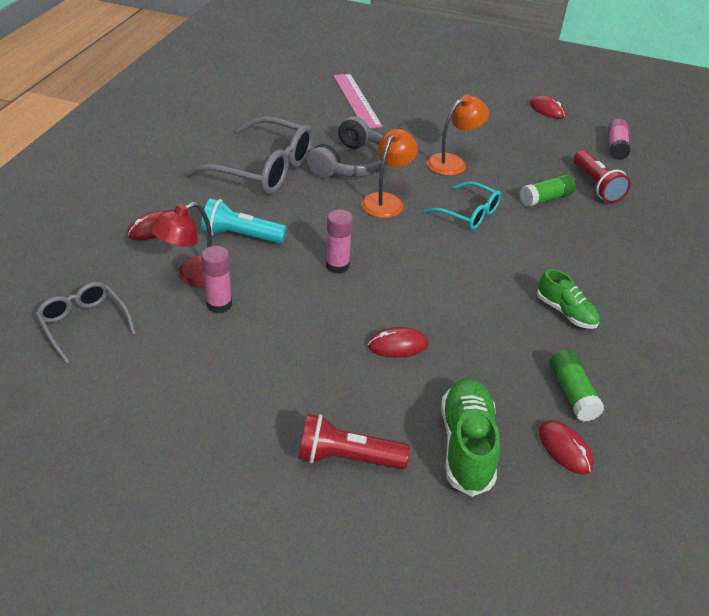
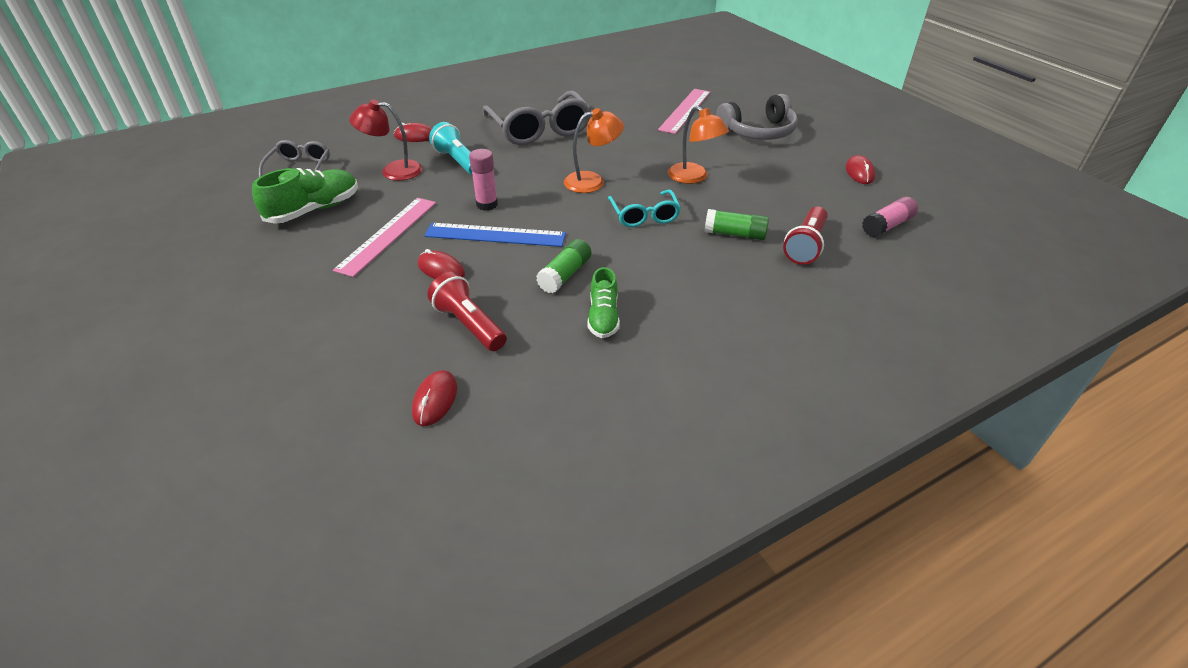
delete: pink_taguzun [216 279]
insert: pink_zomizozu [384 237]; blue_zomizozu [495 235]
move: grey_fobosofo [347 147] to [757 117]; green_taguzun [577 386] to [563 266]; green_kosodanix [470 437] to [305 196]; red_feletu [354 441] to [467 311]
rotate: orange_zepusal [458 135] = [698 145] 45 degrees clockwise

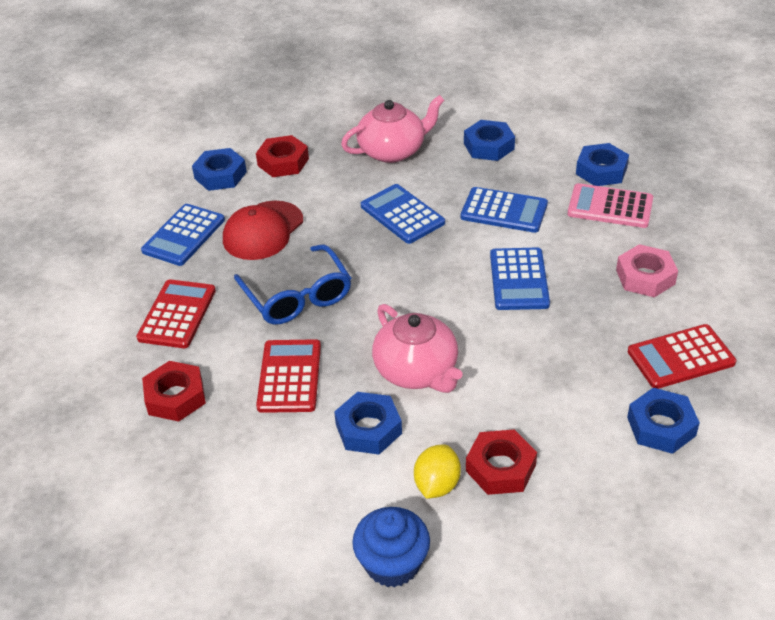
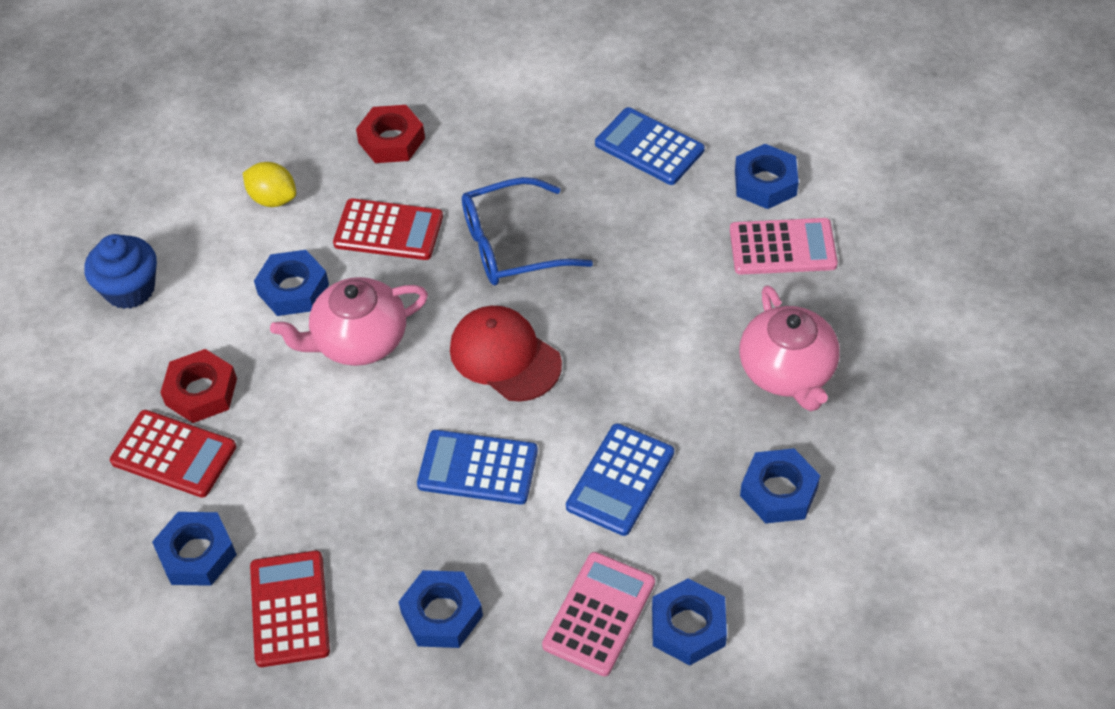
delete: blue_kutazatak [403 214]
move: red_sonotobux [263 230] to [506 354]; red_kutazatak [176 313] to [173 454]; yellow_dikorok [437 472] to [269 184]
replace: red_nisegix [282 156] to pink_kutazatak [784 246]
recolor: pink_nisegix [647 270] to blue_nisegix [441 609]

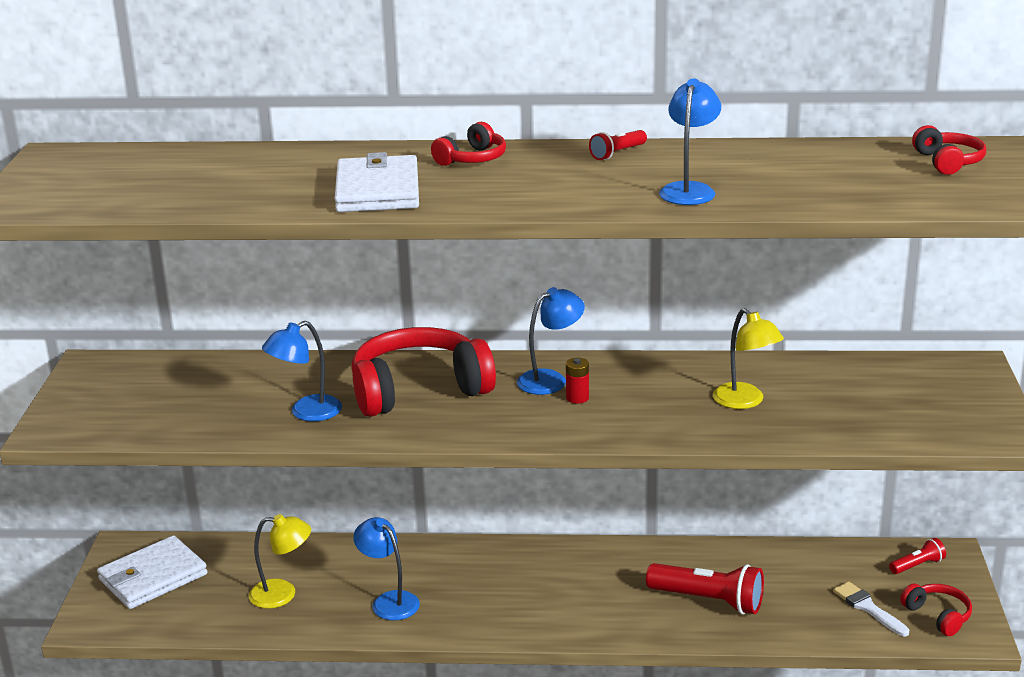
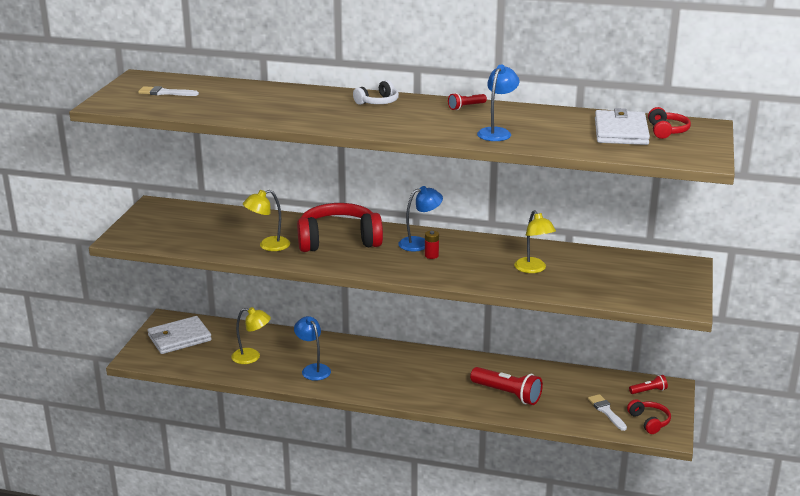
insert: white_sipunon [168 91]
move: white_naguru [377 182] to [622 126]
recolor: red_fobosofo [468 144] to white_fobosofo [376 92]; blue_zepusal [302 371] to yellow_zepusal [266 220]

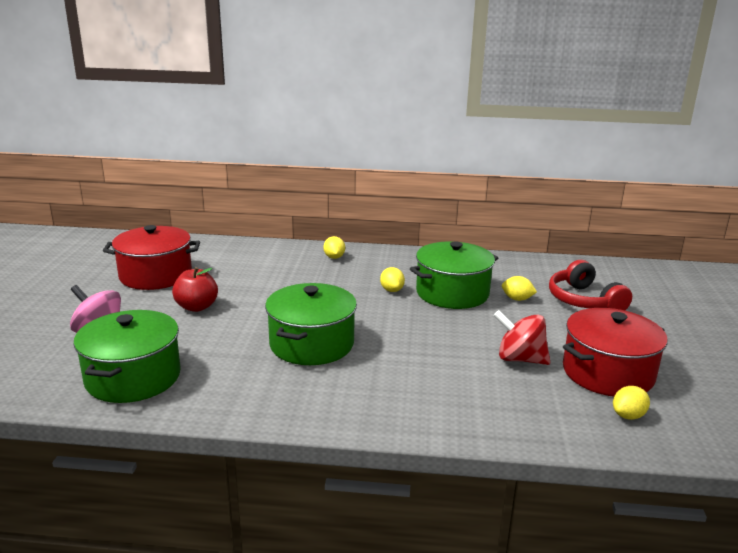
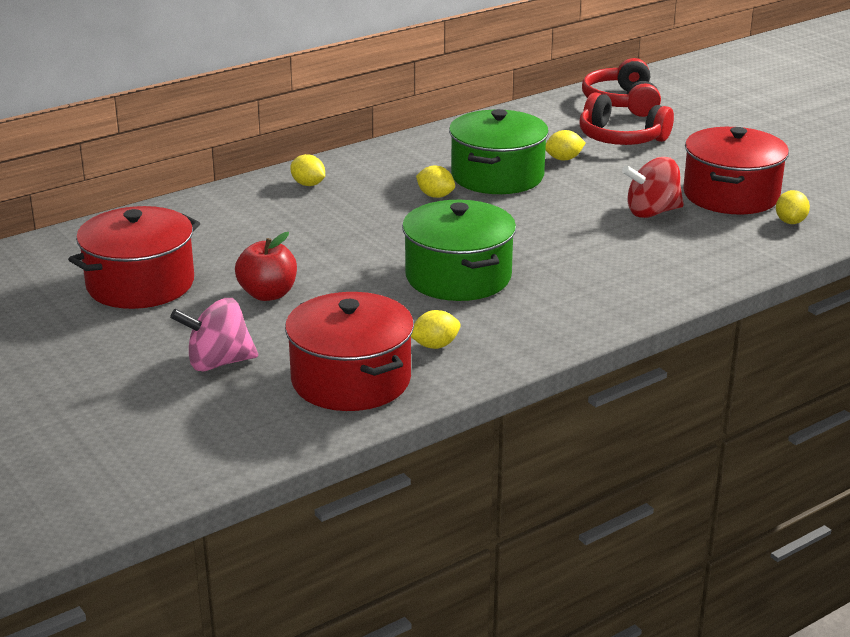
insert: red_fobosofo [621 87]; yellow_dikorok [436 329]
recolor: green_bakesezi [127 356] to red_bakesezi [349 351]

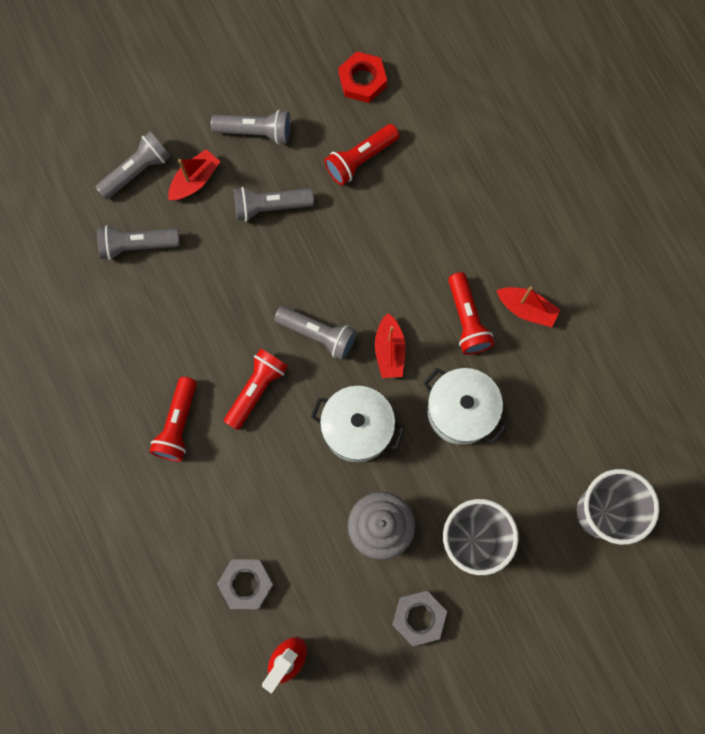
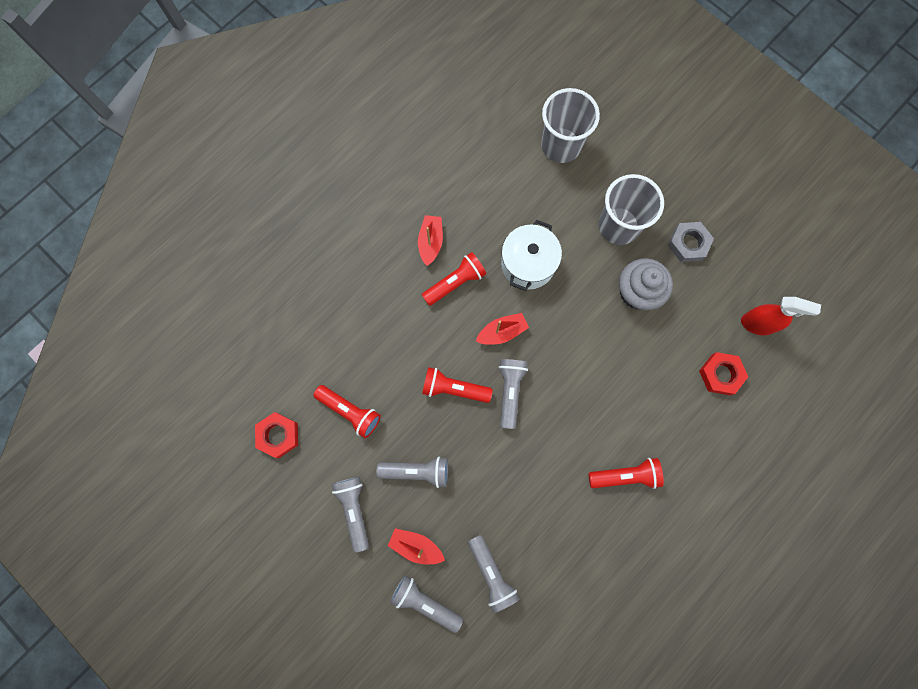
delete: white_bakesezi [358 423]
move: red_feletu [256 389] to [457 385]
recolor: grey_nisegix [245 584] to red_nisegix [723 373]
rotate: grey_feletu [273 204] = [412 472] 60 degrees counterclockwise

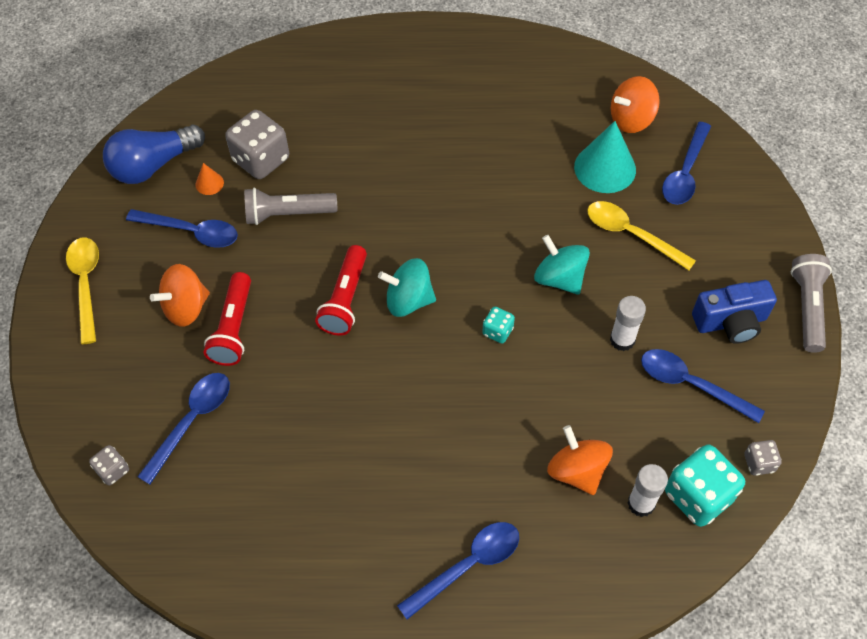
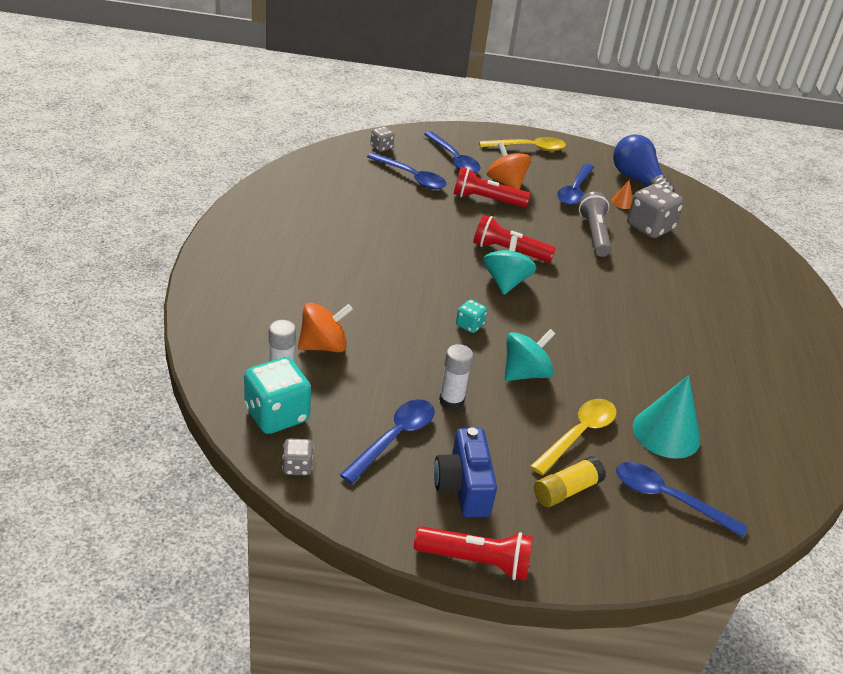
delete: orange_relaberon [635 104]
insert: yellow_taguzun [570 481]
move: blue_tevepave [458 571] to [452 152]
recolor: grey_feletu [811 303] to red_feletu [473 553]

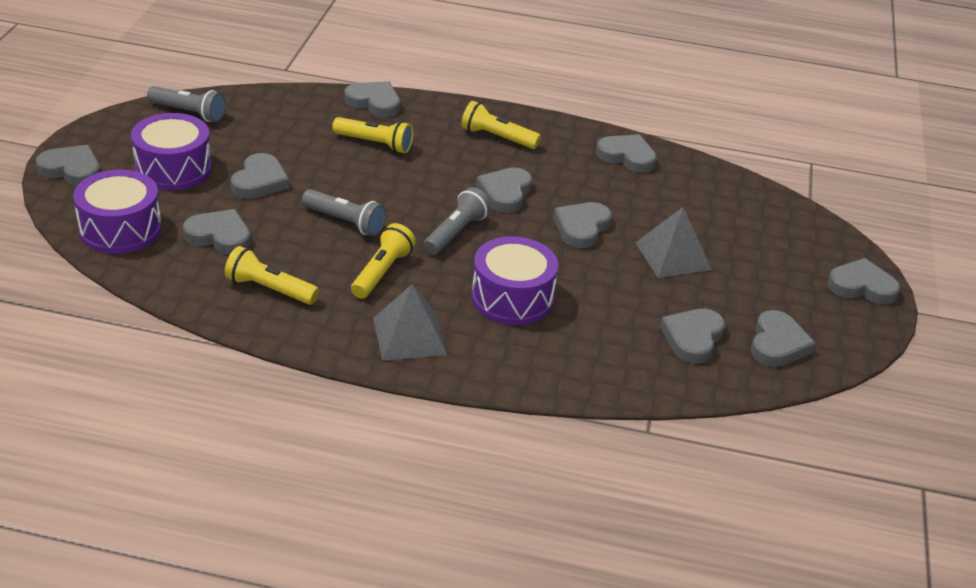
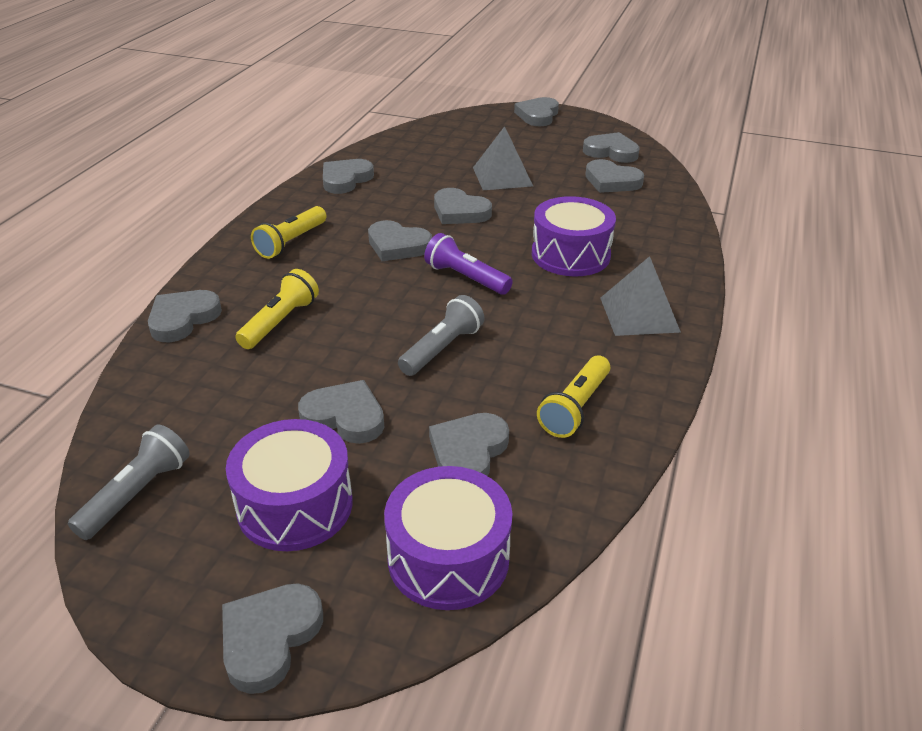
delete: yellow_feletu [383 261]
recolor: grey_feletu [457 221] to purple_feletu [468 264]

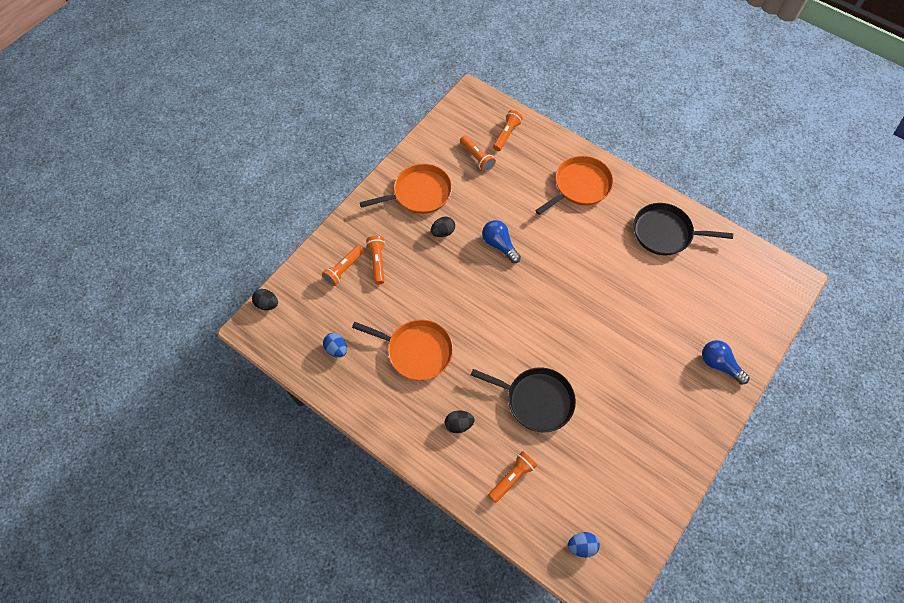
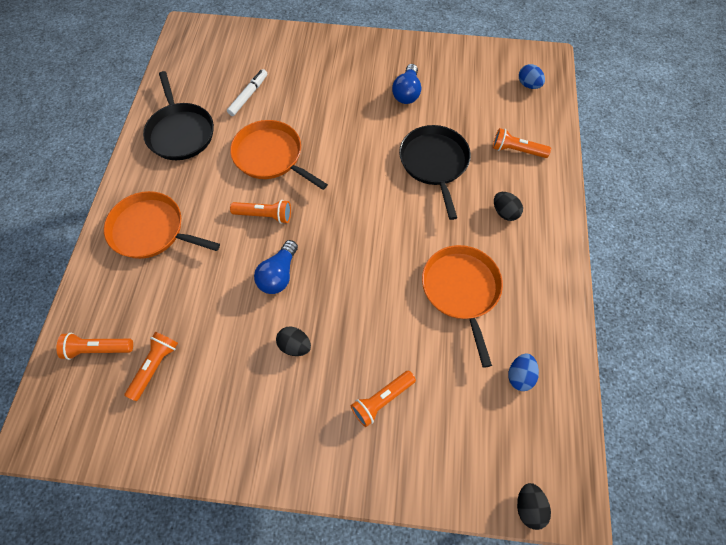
insert: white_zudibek [247 92]
move: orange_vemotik [406 189] to [279 155]; orange_feletu [343 265] to [260 212]; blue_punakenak [726 362] to [406 84]

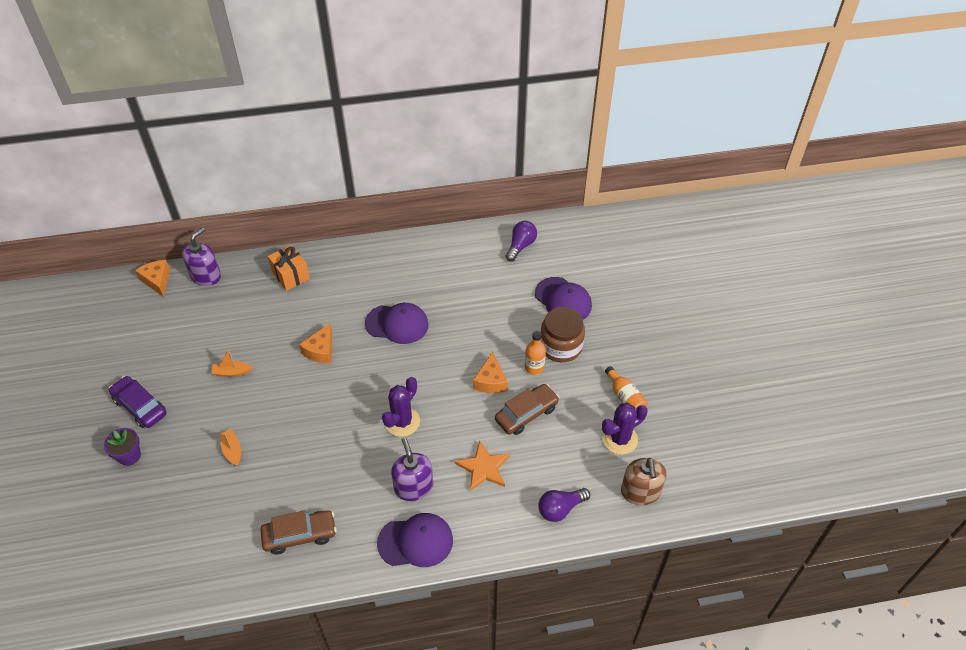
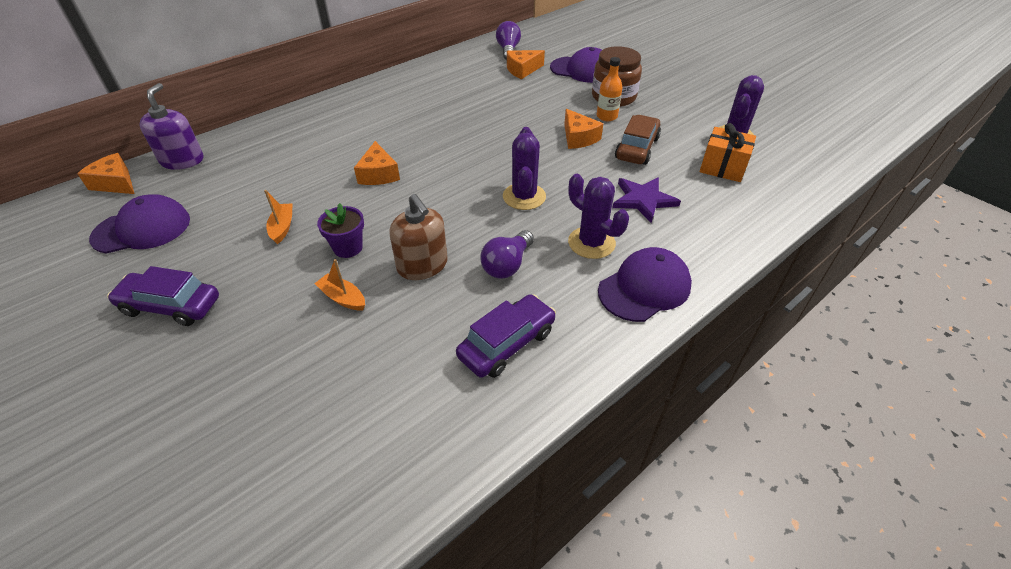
delete: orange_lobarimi [626 387]
insert: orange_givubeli [526 64]
move: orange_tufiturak [289 268] to [728 152]; purple_sonotobux [397 323] to [139 224]; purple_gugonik [122 447] to [340 230]; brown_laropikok [643 481] to [419 237]; purple_punakenak [564 505] to [507 254]
replace: purple_laropikok [412 469] to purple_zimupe [598 216]
recolor: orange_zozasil [482 465] to purple_zozasil [646 200]; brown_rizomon [298 532] to purple_rizomon [506 336]
rotate: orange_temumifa [232 363] = [278 217] 120 degrees clockwise

